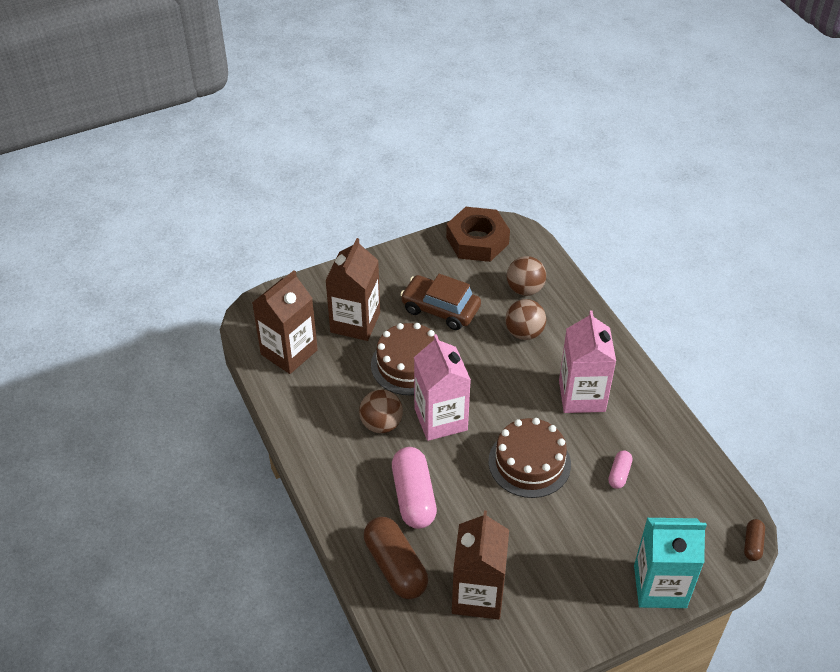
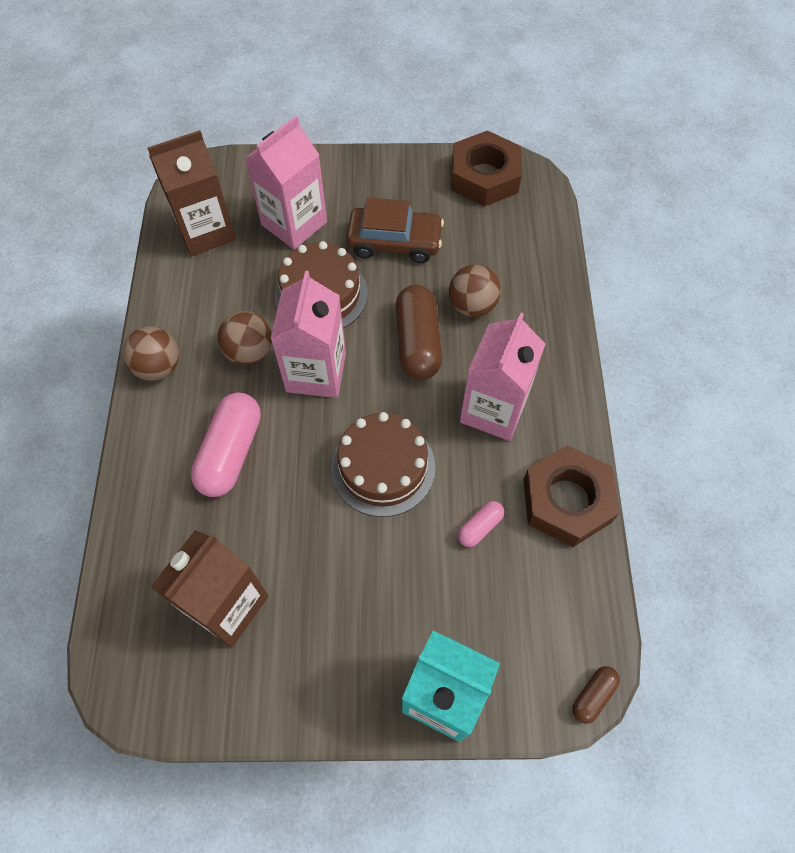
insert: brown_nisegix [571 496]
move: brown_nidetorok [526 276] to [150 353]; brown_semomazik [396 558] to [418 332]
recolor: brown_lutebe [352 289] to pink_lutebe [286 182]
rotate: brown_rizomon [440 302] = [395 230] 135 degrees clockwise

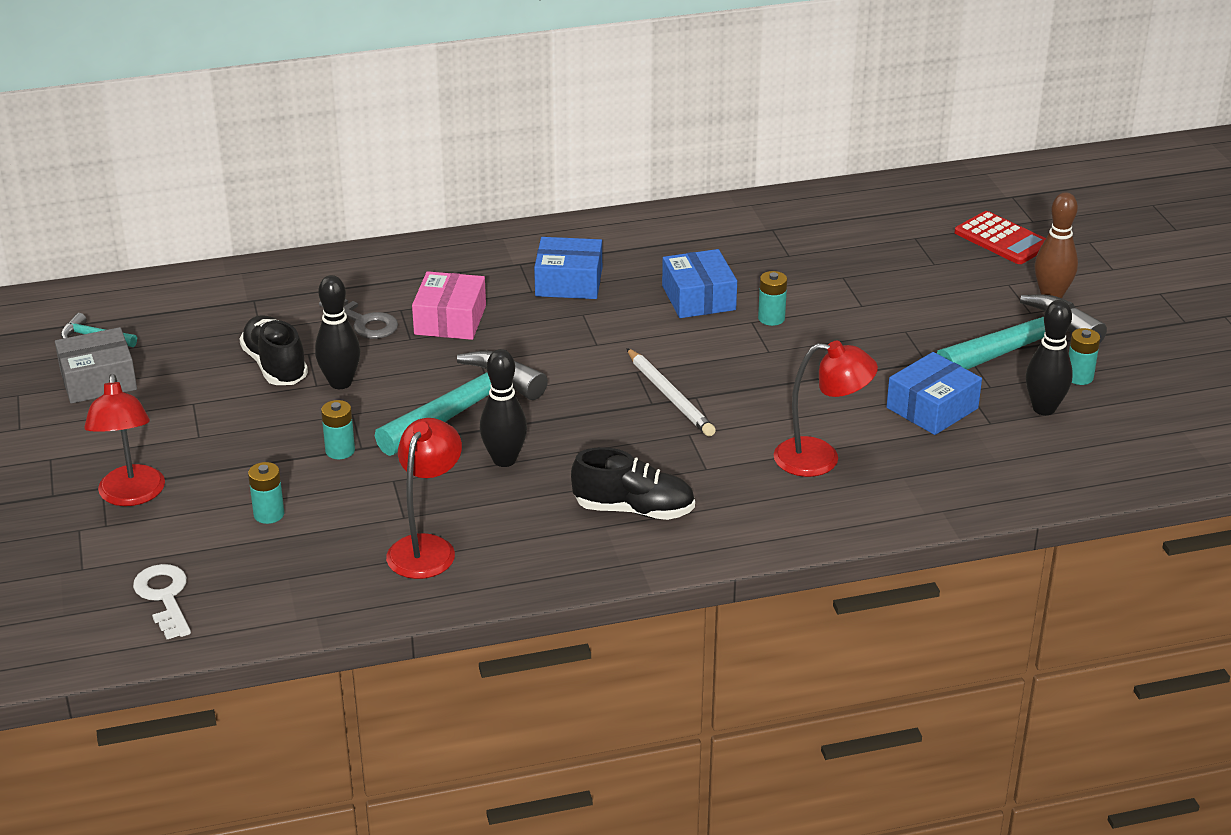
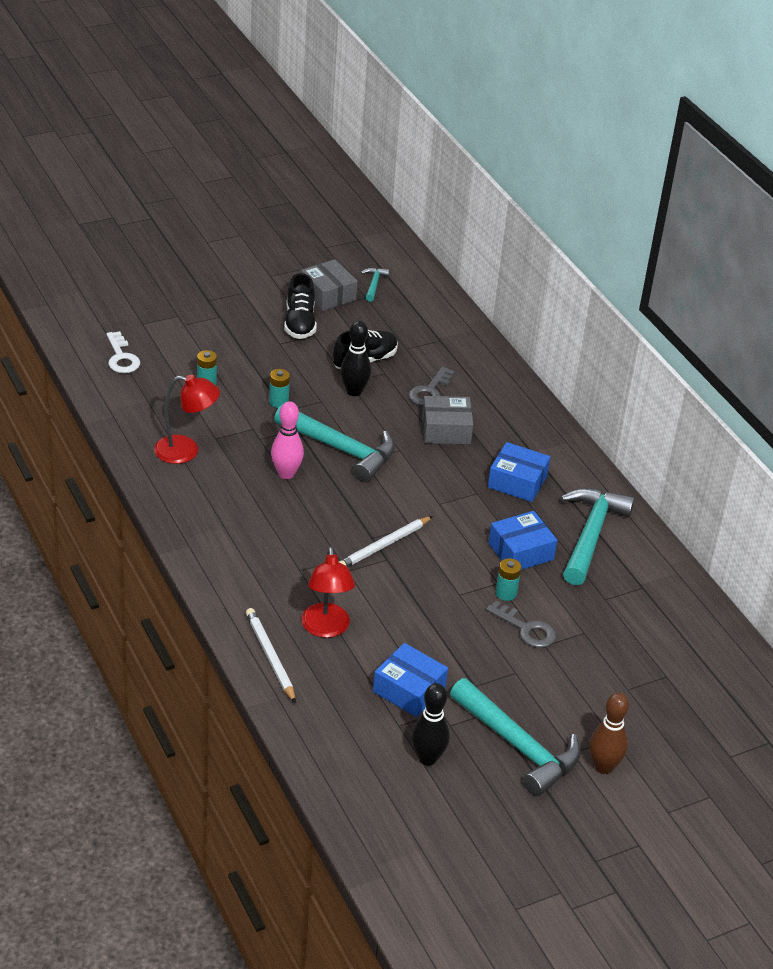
delete: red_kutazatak [1000 237]; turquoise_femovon [1084 356]; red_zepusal [124 440]
insert: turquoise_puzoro [598 536]; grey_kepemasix [521 624]; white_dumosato [271 655]
move: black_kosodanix [633 483] to [300 306]
recolor: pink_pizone [449 305] to grey_pizone [448 420]; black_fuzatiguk [503 408] to pink_fuzatiguk [287 440]
rotate: blue_pizone [568 268] = [519 472] 60 degrees counterclockwise; white_kepemasix [162 601] = [123 352] 105 degrees clockwise

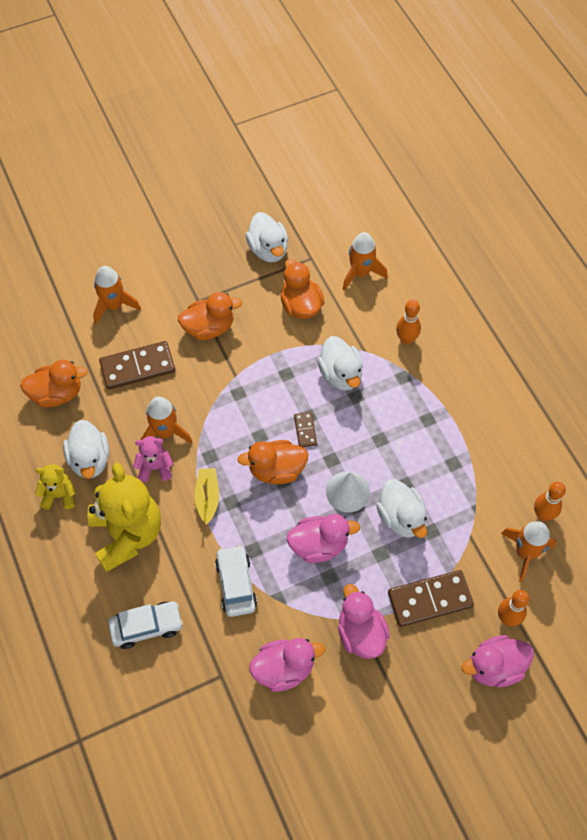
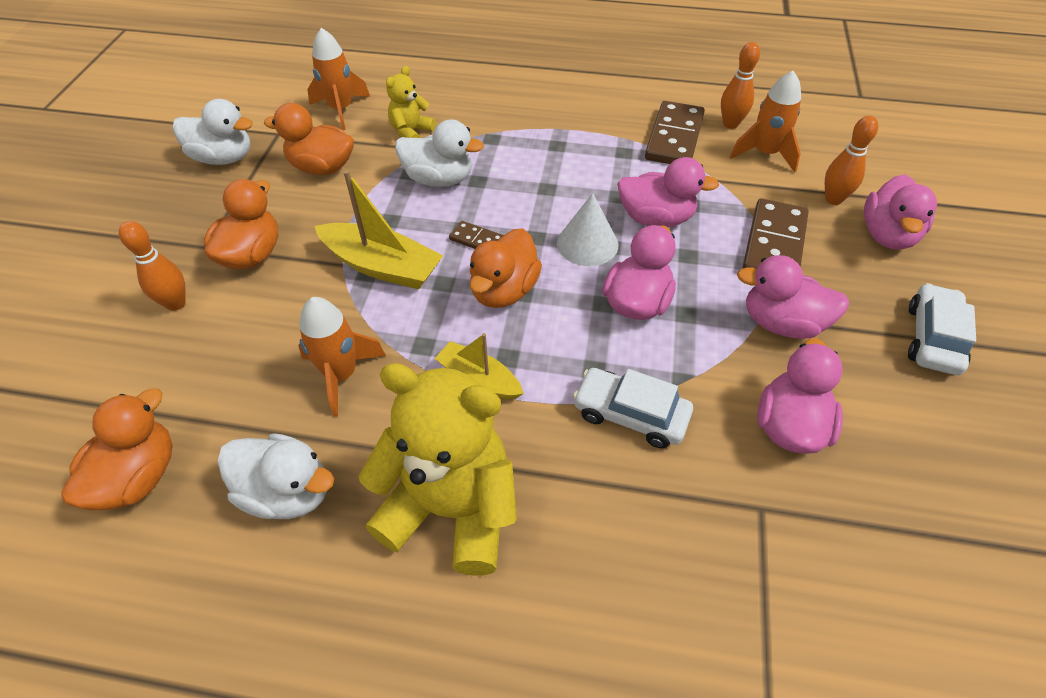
delete: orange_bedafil [117 295]; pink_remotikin [153 459]
insert: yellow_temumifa [378 229]
move: orange_fuzatiguk [408 322] to [152 266]; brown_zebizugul [137 365] to [675 132]; yellow_remotikin [55 487] to [411 102]; white_rizomon [145 625] to [942 329]
recolor: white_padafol [401 508] to pink_padafol [668 192]

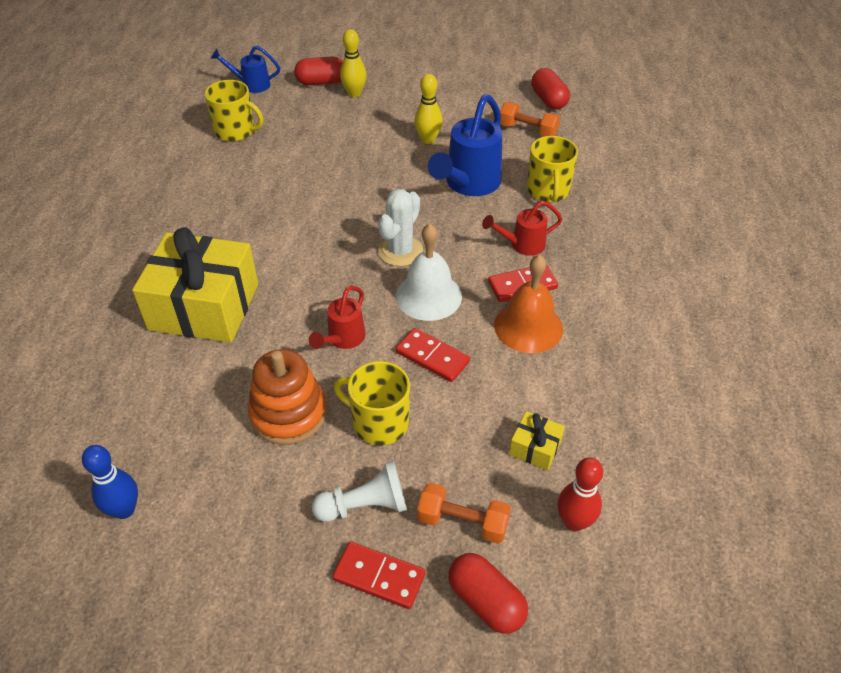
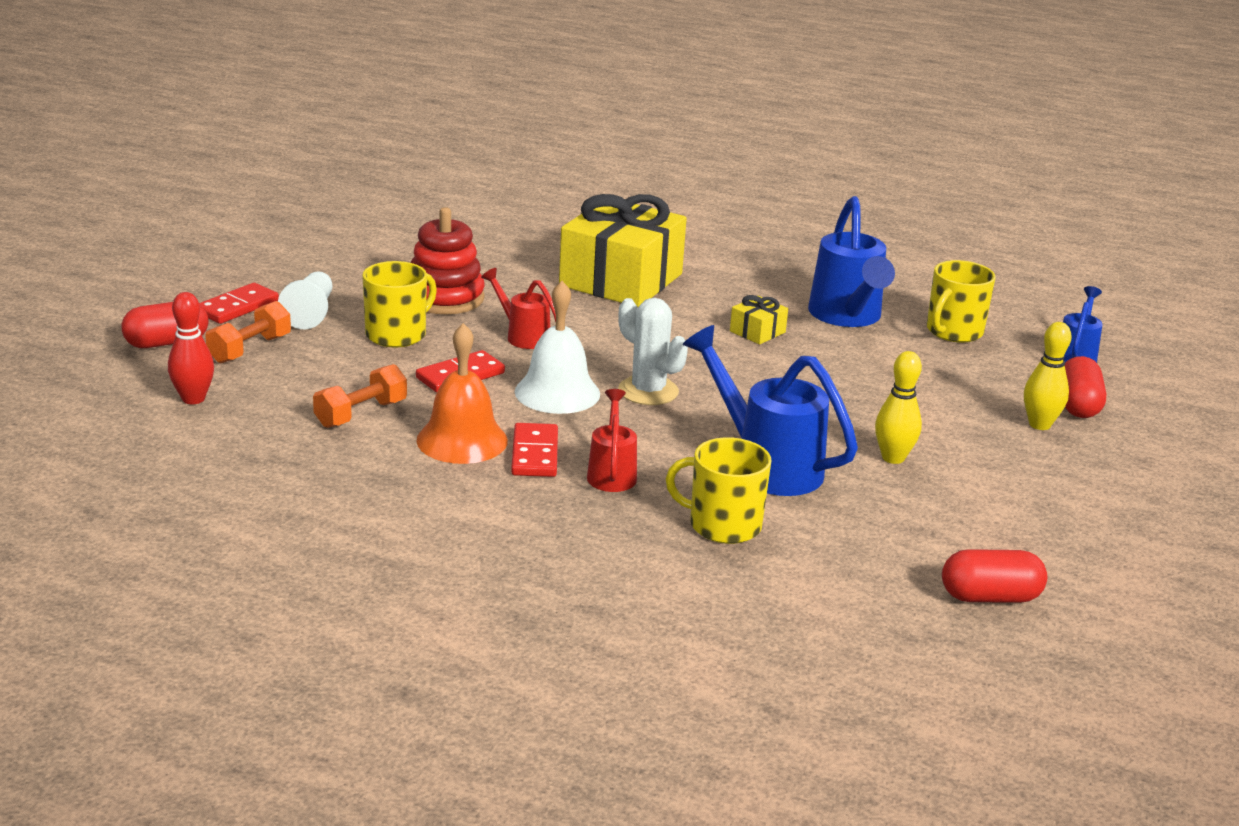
delete: blue_fuzatiguk [110 482]
insert: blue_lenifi [851 261]
move: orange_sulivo [530 119] to [360 396]; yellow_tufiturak [537 440] to [759 319]
recolor: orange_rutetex [287 397] to red_rutetex [448 260]

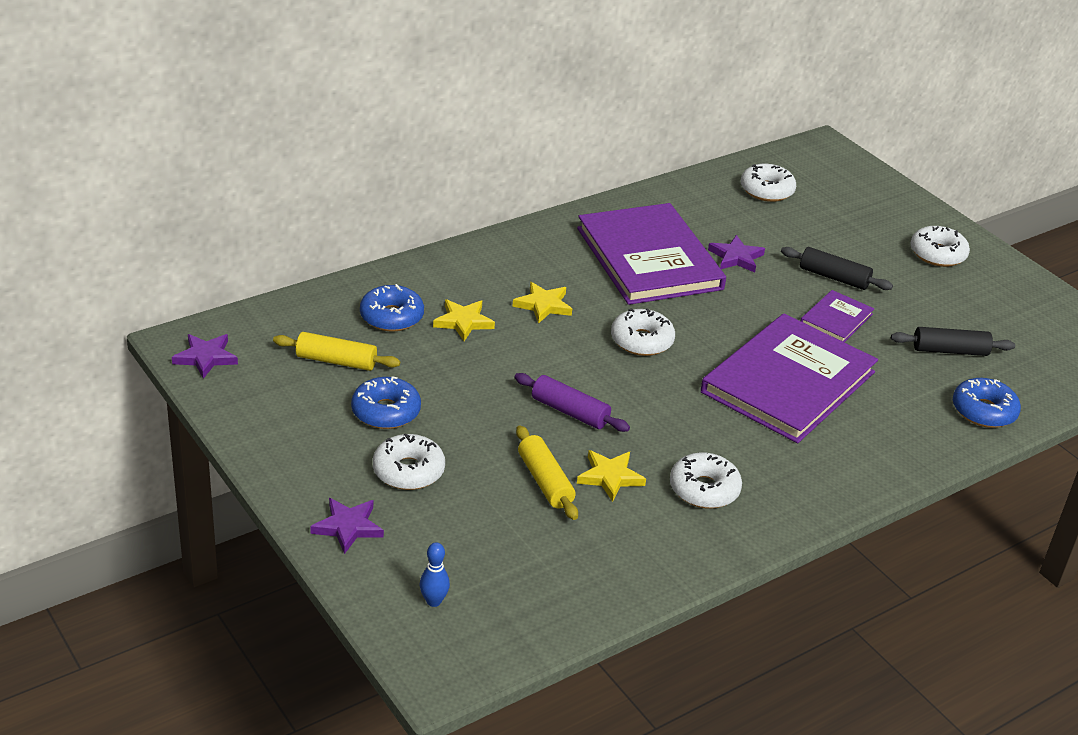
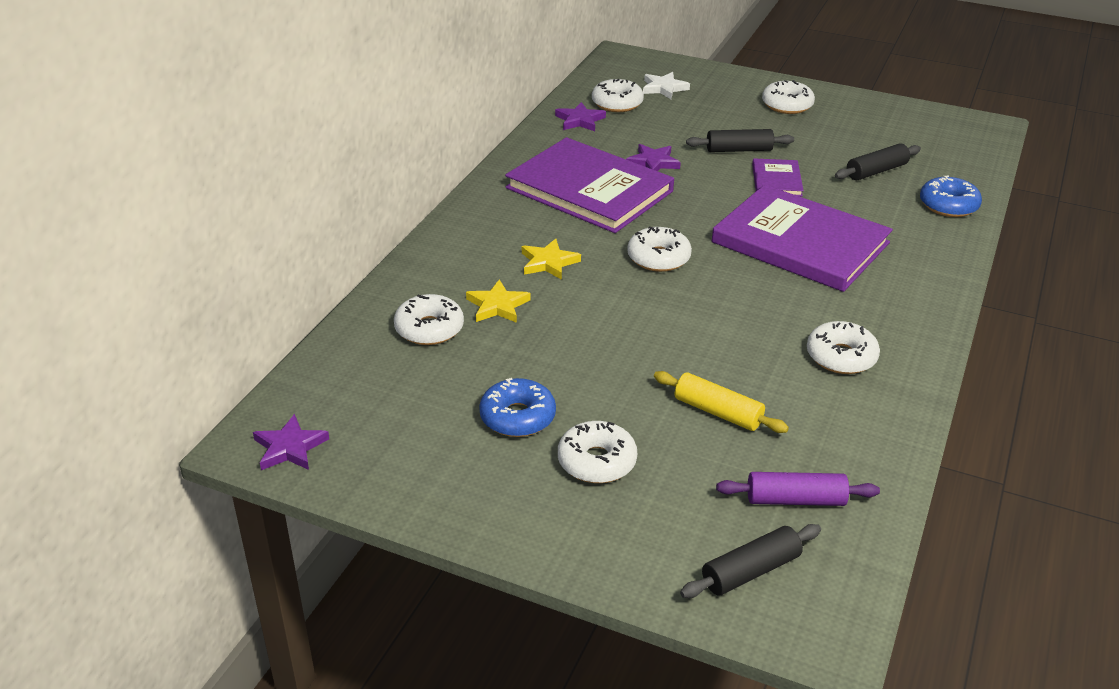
delete: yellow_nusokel [336 351]; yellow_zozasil [611 476]
insert: white_zozasil [666 85]
move: purple_nusokel [572 402] to [798 489]; purple_zozasil [347 526] to [580 116]
replace: blue_fuzatiguk [435 574] to black_nusokel [750 561]
recolor: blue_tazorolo [392 307] to white_tazorolo [429 319]
rotate: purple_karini [789 378] = [802 238] 60 degrees counterclockwise

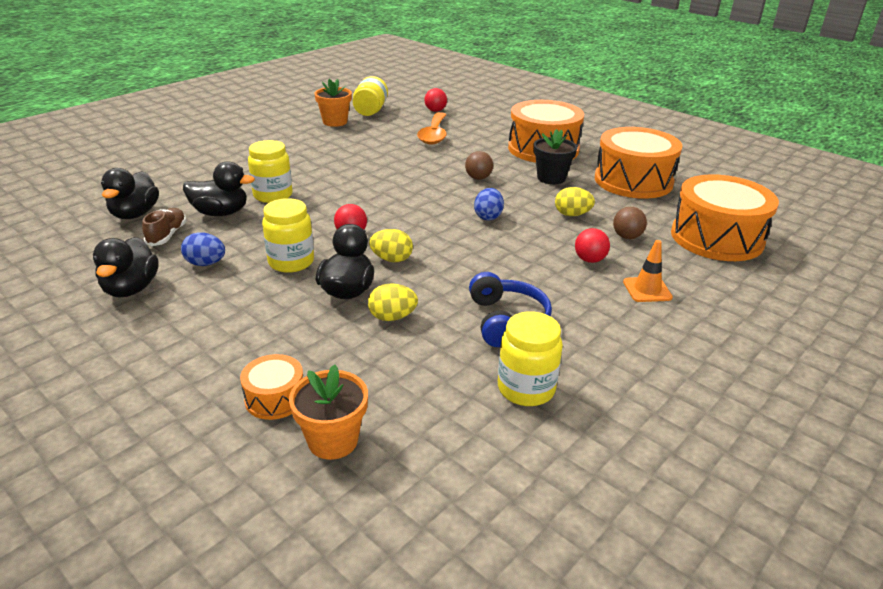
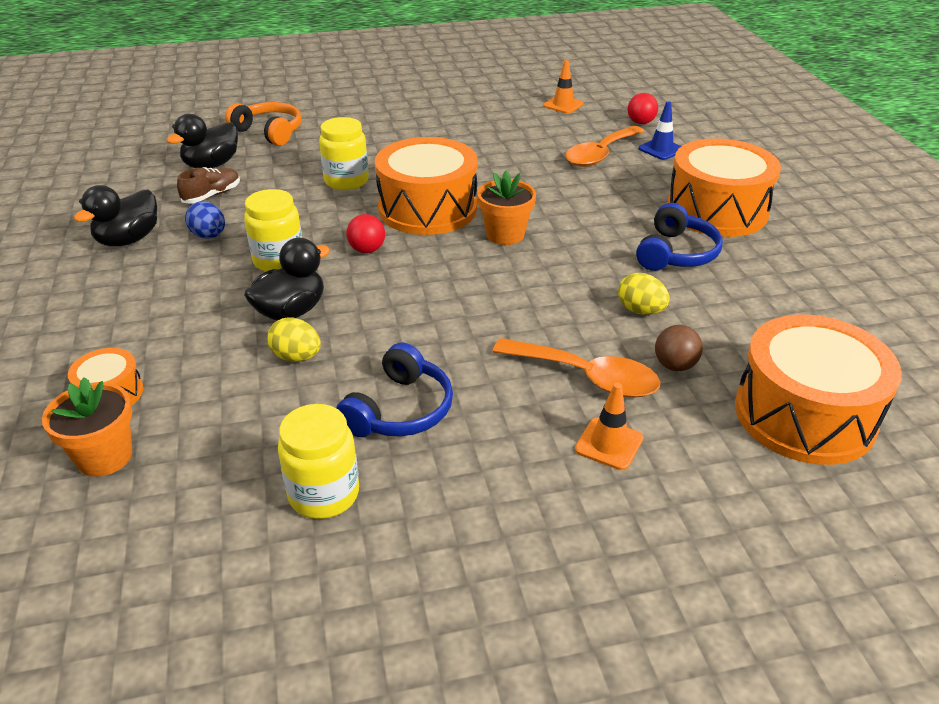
delete: brown_nidetorok [479 165]; black_padafol [219 188]; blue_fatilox [489 204]; yellow_fatilox [391 245]
insert: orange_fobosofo [263 124]; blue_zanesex [660 131]
move: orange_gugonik [333 102] to [506 207]; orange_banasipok [638 163] to [426 186]
replace: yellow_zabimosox [370 96] to orange_zanesex [563 87]; black_gugonik [555 156] to blue_fobosofo [679 237]; red_nidetorok [592 245] to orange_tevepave [576 368]

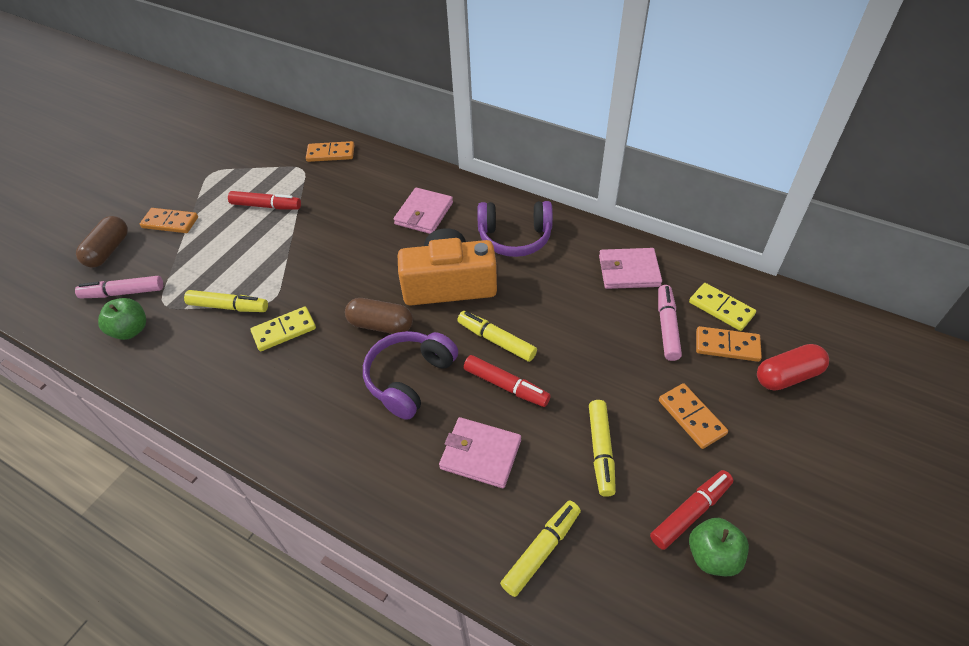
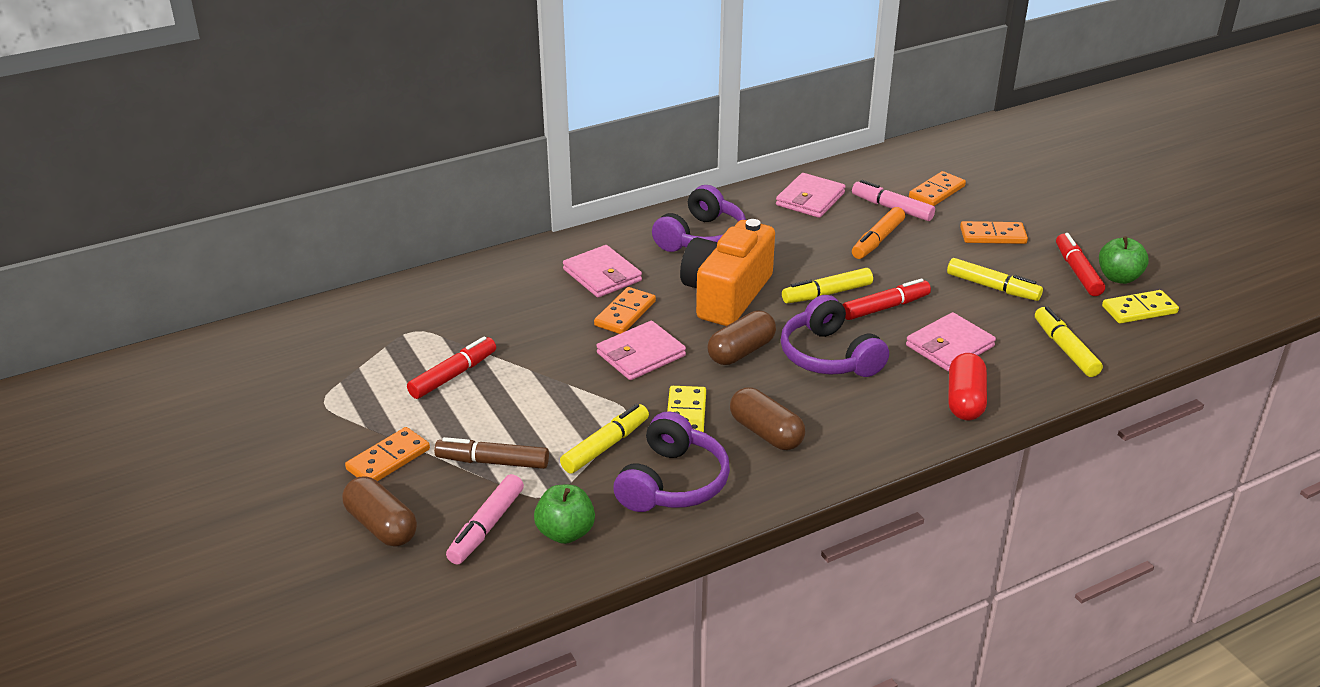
insert: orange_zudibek [878 233]; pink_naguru [641 350]; brown_semomazik [767 419]; purple_fobosofo [671 461]; brown_zudibek [491 453]
move: orange_zebizugul [330 151] to [625 310]; yellow_zebizugul [722 307] to [1140 307]; red_semomazik [793 367] to [967 386]

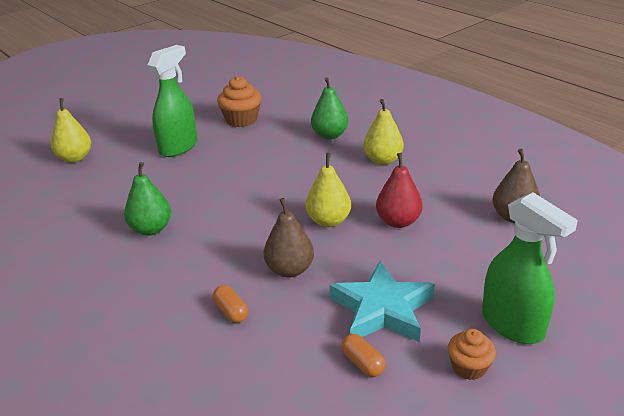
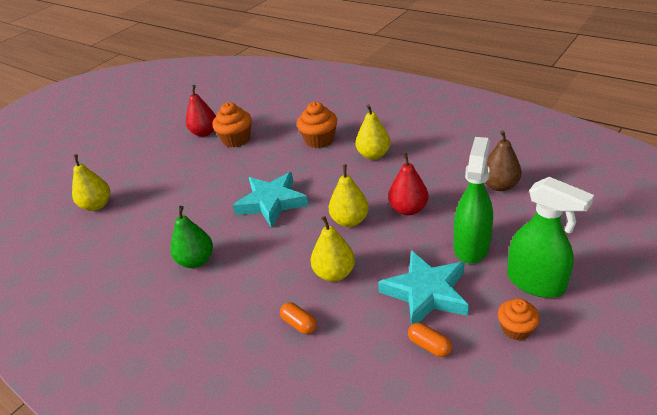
insert: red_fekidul [201 111]; turquoise_zozasil [270 200]
move: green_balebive [172 101] to [473 200]
replace: green_fekidul [329 108] to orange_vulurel [317 125]
recolor: brown_fekidul [289 238] to yellow_fekidul [333 249]

